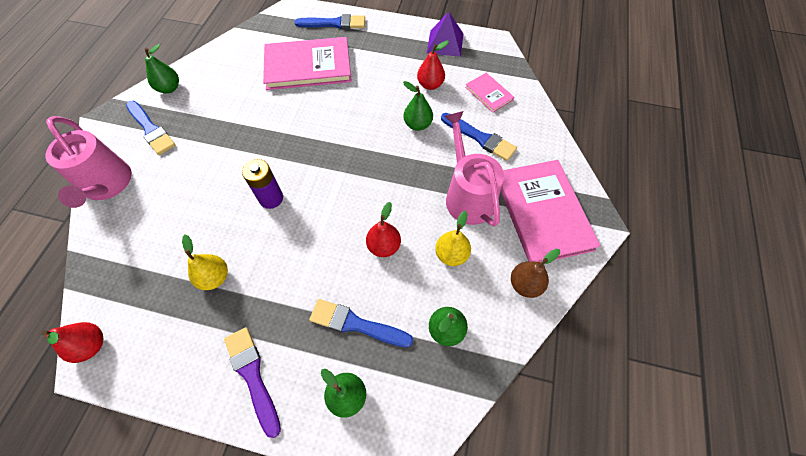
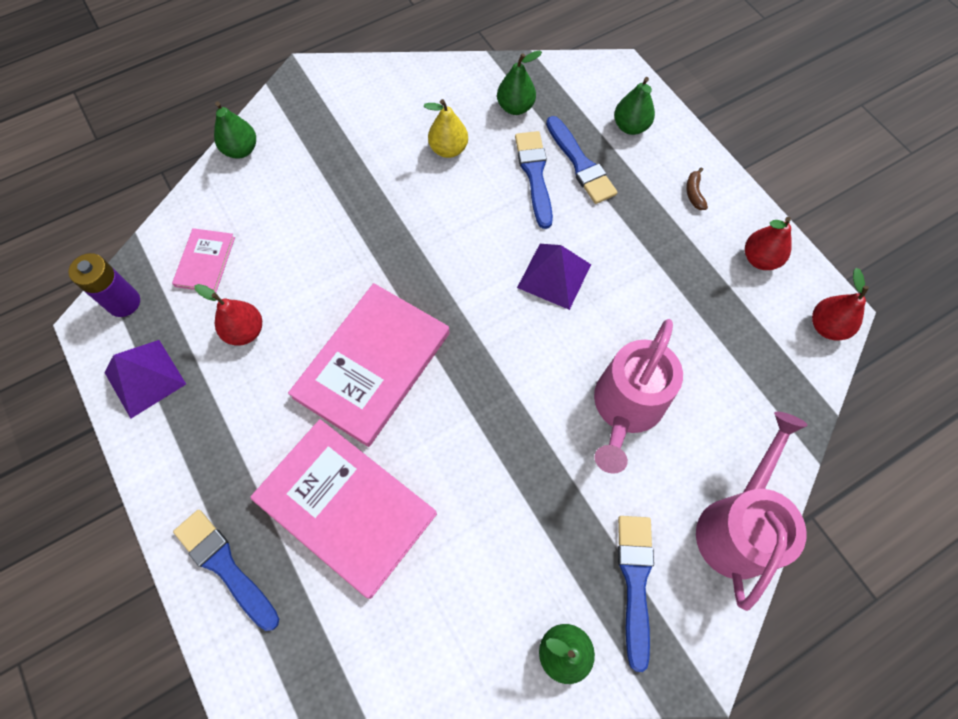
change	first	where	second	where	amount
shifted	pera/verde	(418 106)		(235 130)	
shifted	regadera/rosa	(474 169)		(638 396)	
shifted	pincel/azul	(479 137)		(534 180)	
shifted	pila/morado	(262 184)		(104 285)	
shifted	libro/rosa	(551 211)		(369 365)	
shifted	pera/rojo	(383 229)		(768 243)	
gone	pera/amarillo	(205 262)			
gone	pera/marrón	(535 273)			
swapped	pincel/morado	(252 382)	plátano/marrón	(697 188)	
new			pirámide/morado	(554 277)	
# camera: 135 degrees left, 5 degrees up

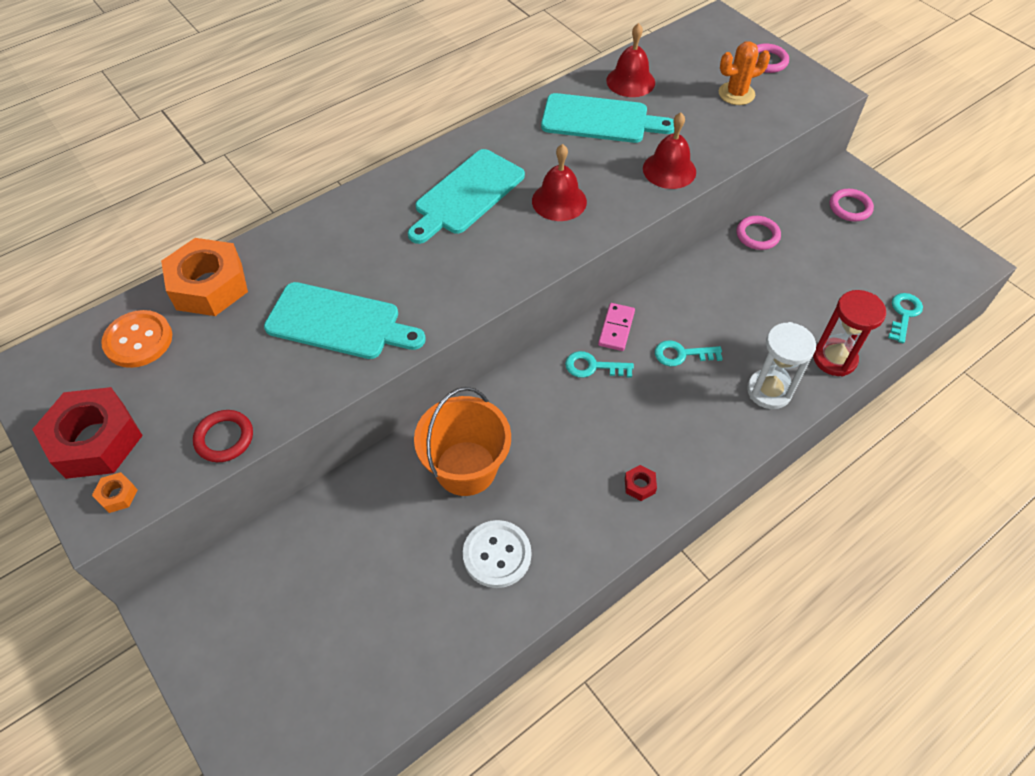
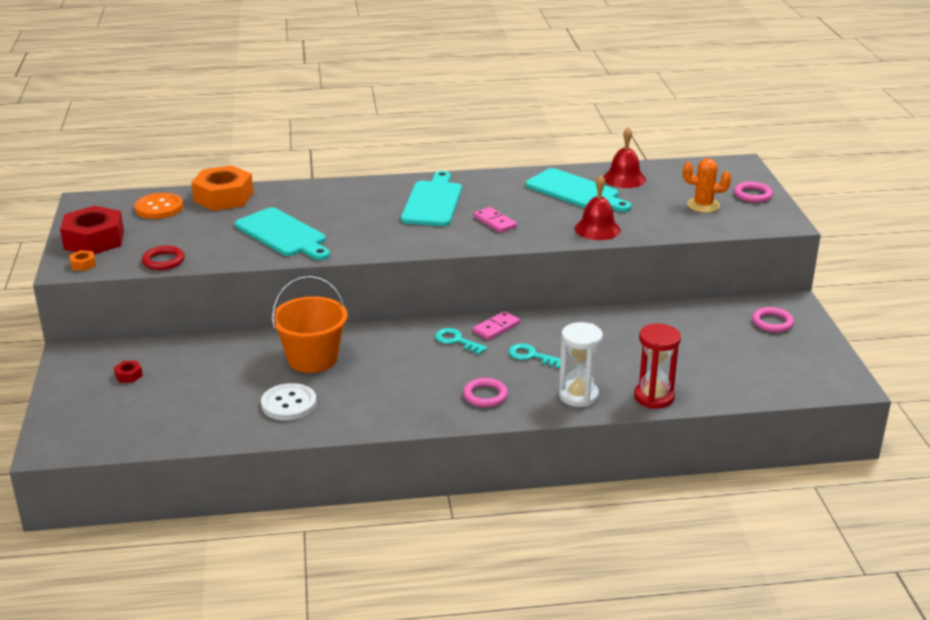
change	first	where	second	where	amount
swapped	campana/rojo	(559 182)	ficha de dominó/rosa	(495 220)	
rotated	tabla de cortar/turquesa	(466 196)		(431 198)	120 degrees clockwise
shifted	anillo/rosa	(759 233)		(485 392)	
gone	llave/turquesa	(905 318)			
shifted	tuerca/rojo	(641 483)		(128 372)	
# camera: 30 degrees right, 25 degrees down

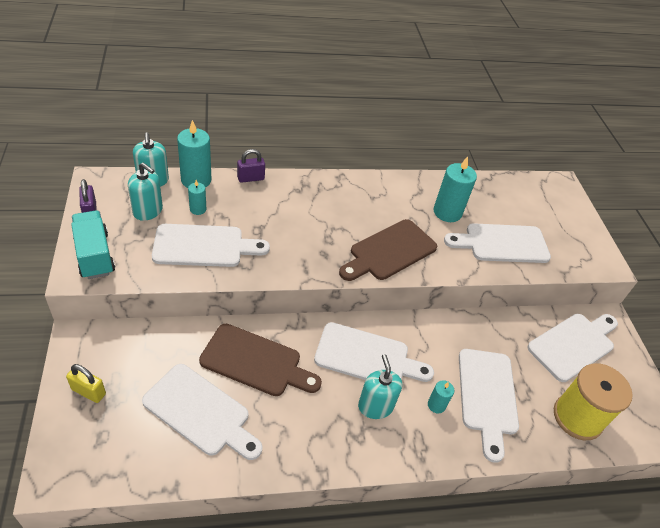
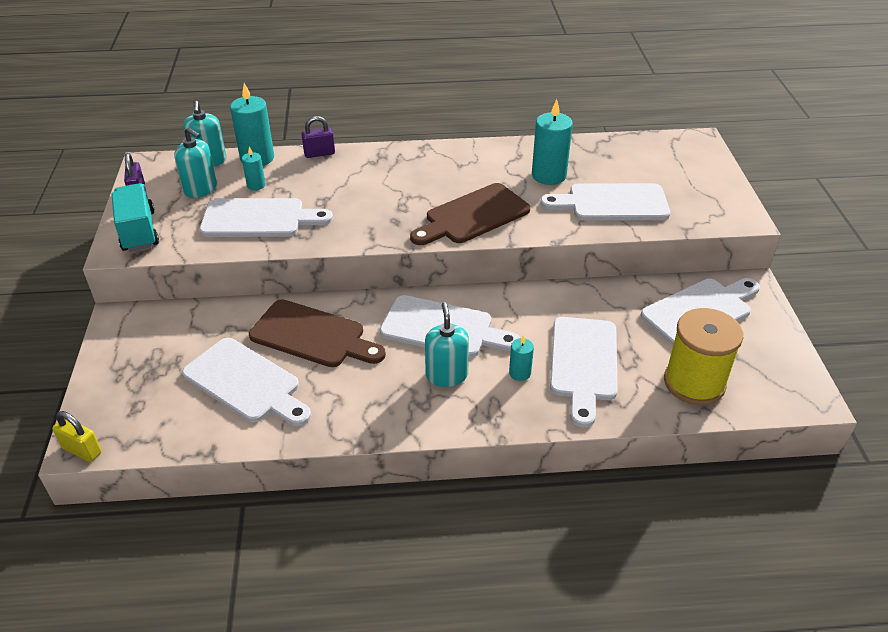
change	first	where	second	where	amount
shifted	candado/amarillo	(86 383)		(77 436)	
# camera: 10 degrees right, 5 degrees down

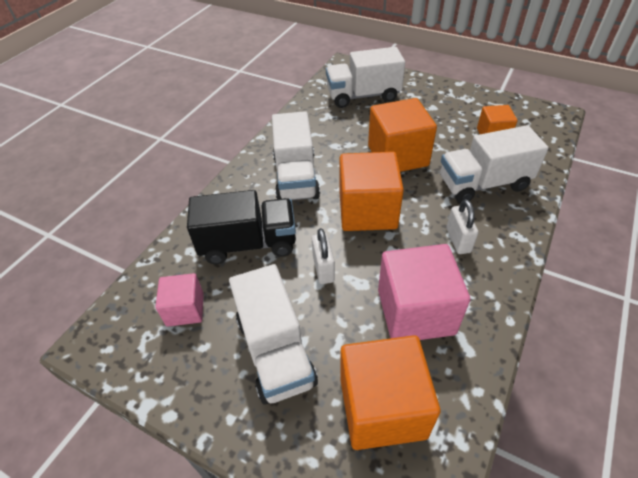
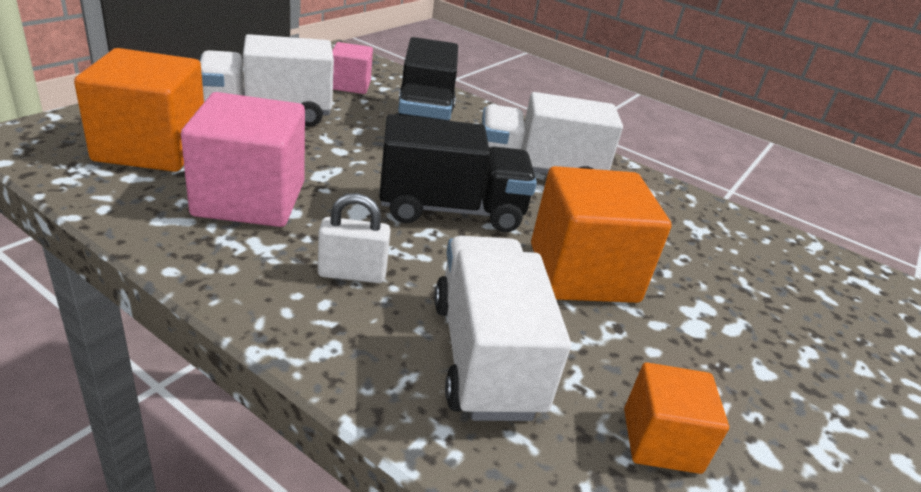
change	first	where	second	where	amount
gone	camión/blanco	(365 77)			
swapped	cubo/naranja	(372 191)	camión/negro	(458 173)	
gone	candado/blanco	(323 256)			
# camera: 90 degrees right, 15 degrees down

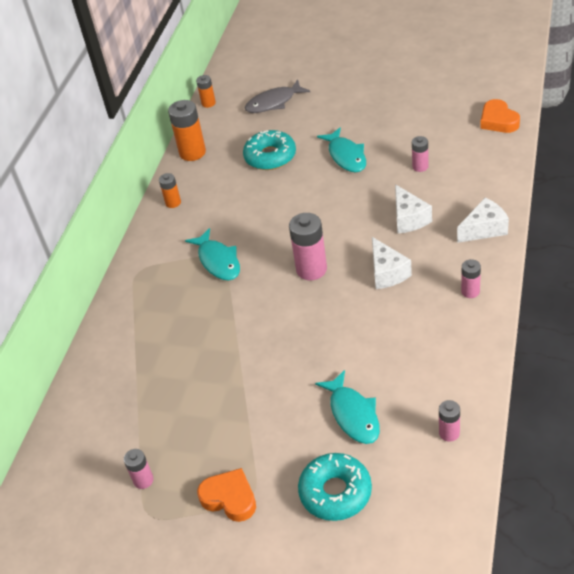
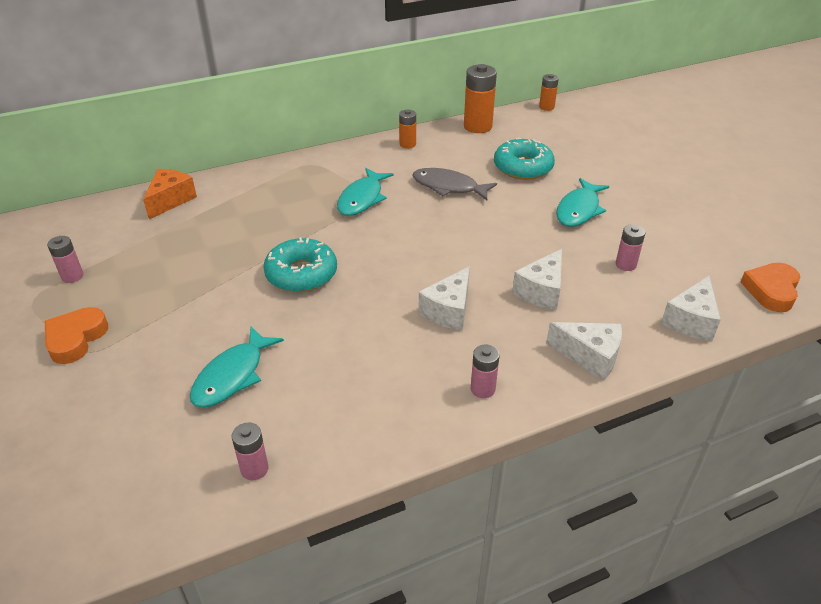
change	first	where	second	where	amount
shifted	pez/gris	(277 96)		(455 184)	
gone	pila/rosa	(308 246)			
shifted	rosquilla/turquesa	(335 487)		(300 265)	
rotated	corazón/naranja	(226 495)		(76 335)	150 degrees counterclockwise
new			queso/naranja	(170 194)	
new			queso/blanco	(691 308)	
# camera: 45 degrees right, 5 degrees down

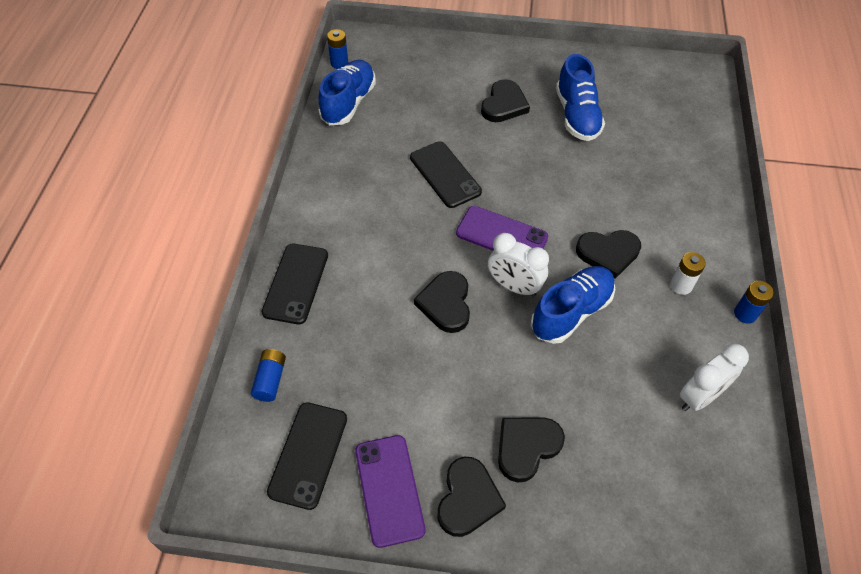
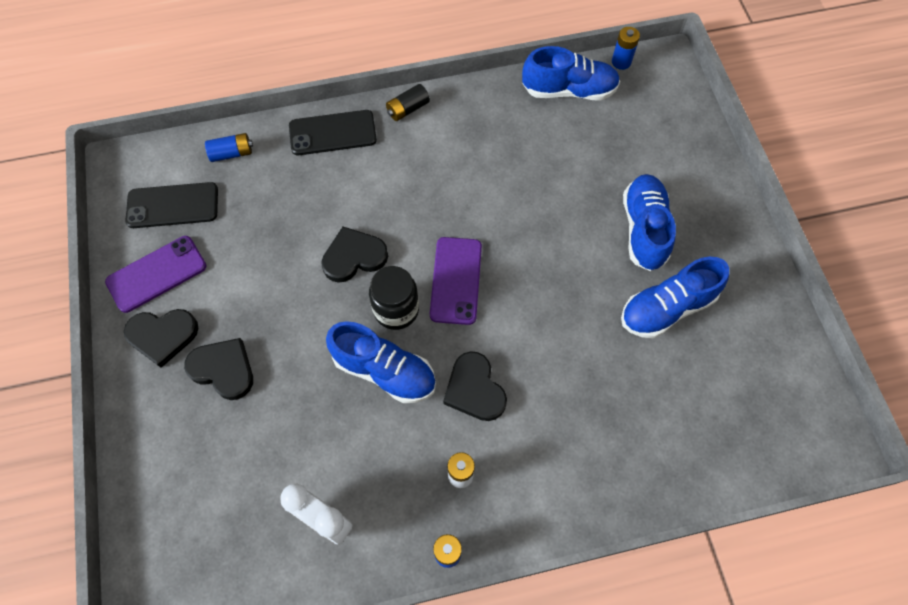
change	first	where	second	where	amount
swapped	corazón/negro	(505 100)	zapato/azul	(649 222)	
gone	móvil/negro	(446 174)			
swapped	despertador/blanco	(518 265)	tarro/negro	(394 298)	
new			pila/negro	(408 102)	
# camera: 70 degrees right, 10 degrees up

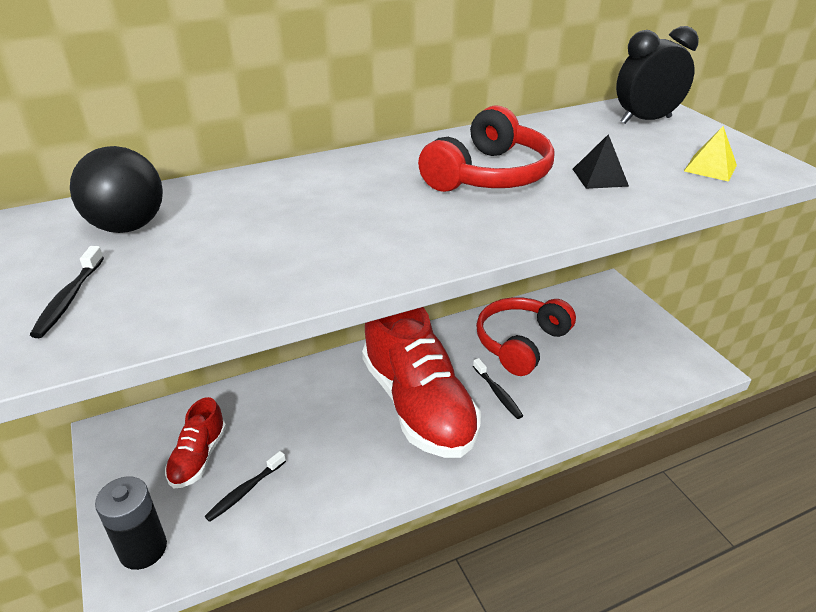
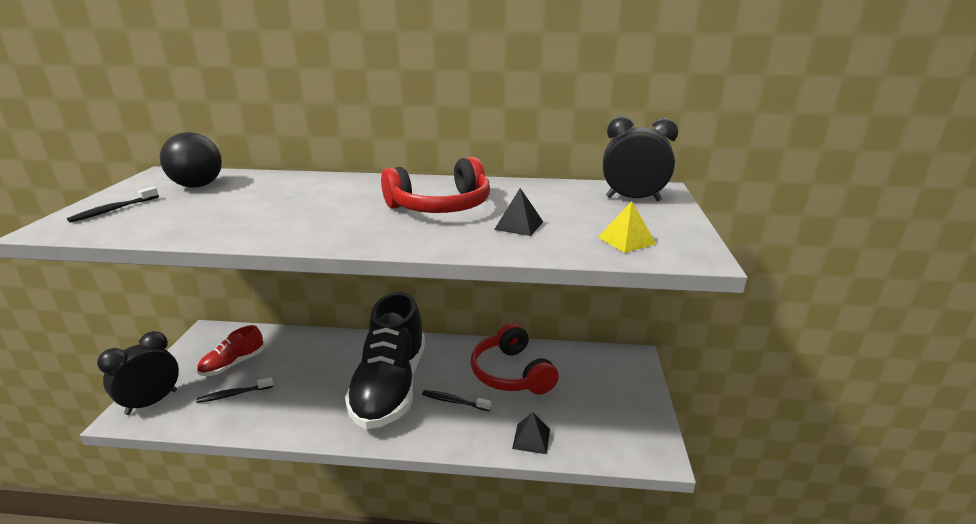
change	first	where	second	where	amount
rotated	auriculares/rojo	(526 336)		(515 358)	90 degrees counterclockwise
repainted	zapato/rojo	(421 382)	zapato/negro	(385 360)	
rotated	cepillo de dientes/negro	(498 388)		(456 400)	105 degrees clockwise
swapped	pila/negro	(131 523)	despertador/negro	(138 373)	
new			pirámide/negro	(531 433)	
# camera: 30 degrees right, 10 degrees down

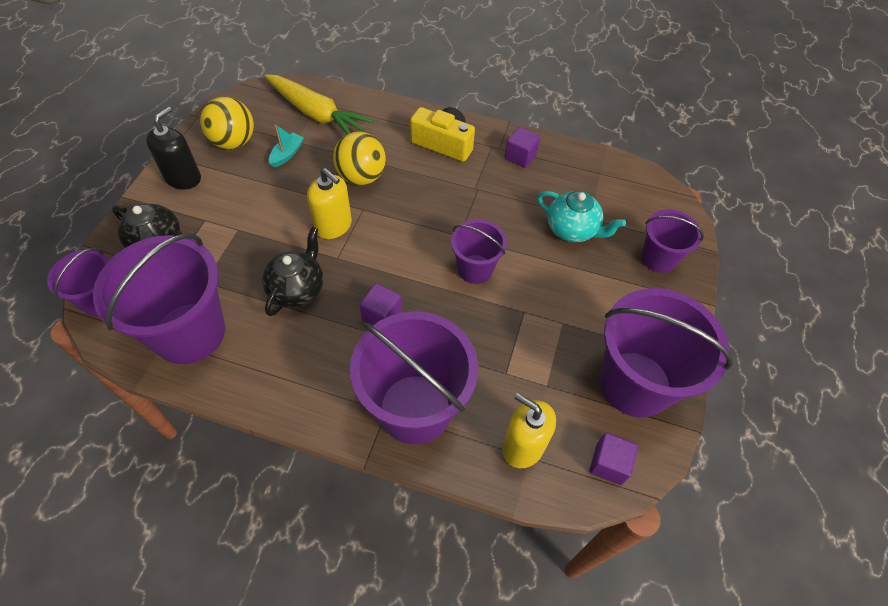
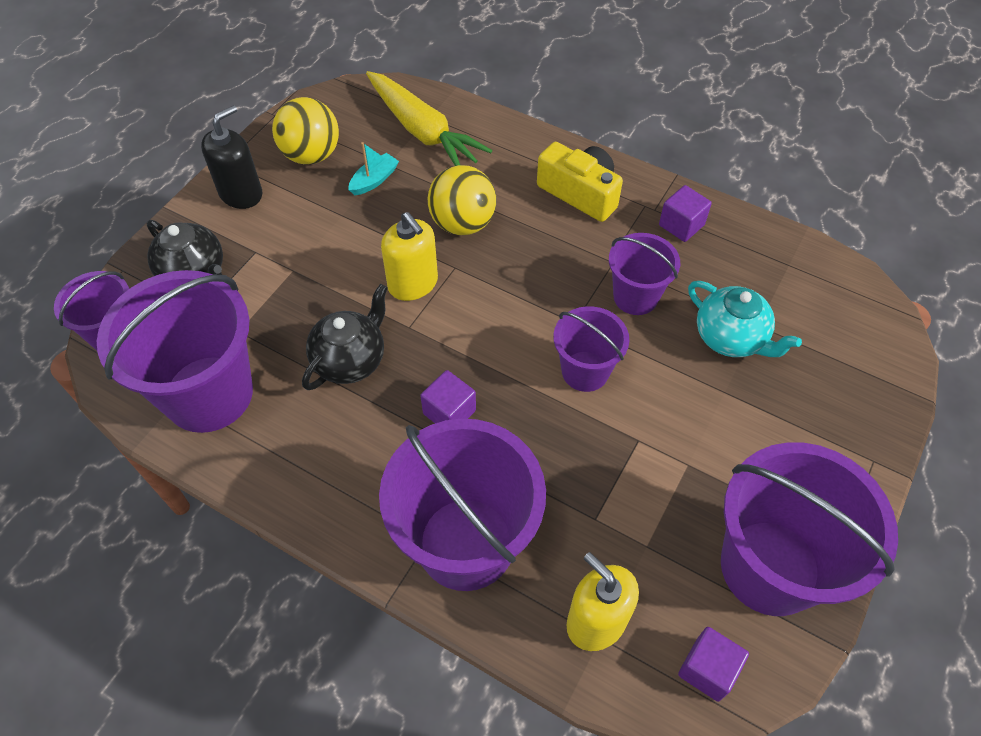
change	first	where	second	where	amount
shifted	balde/morado	(672 241)		(644 274)	
# camera: 15 degrees right, 0 degrees up

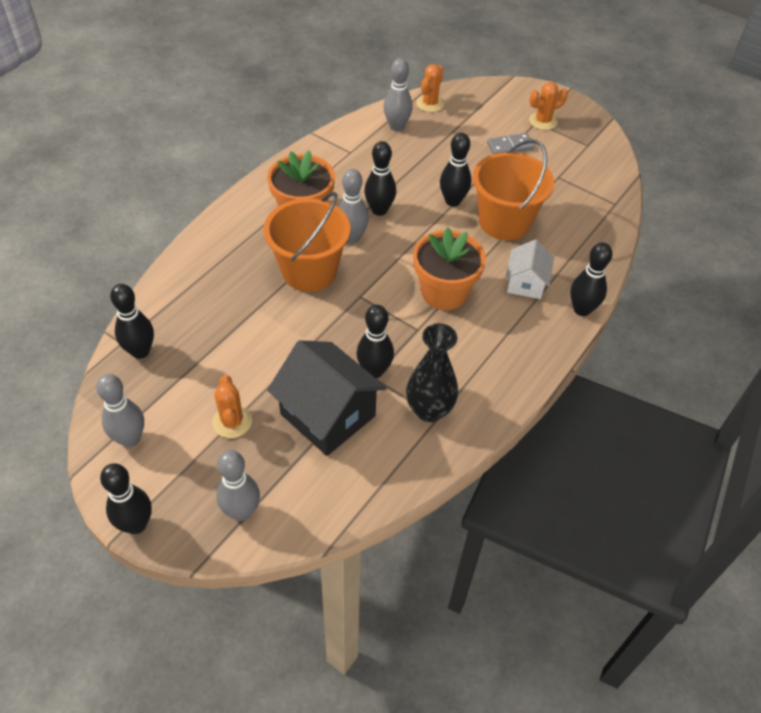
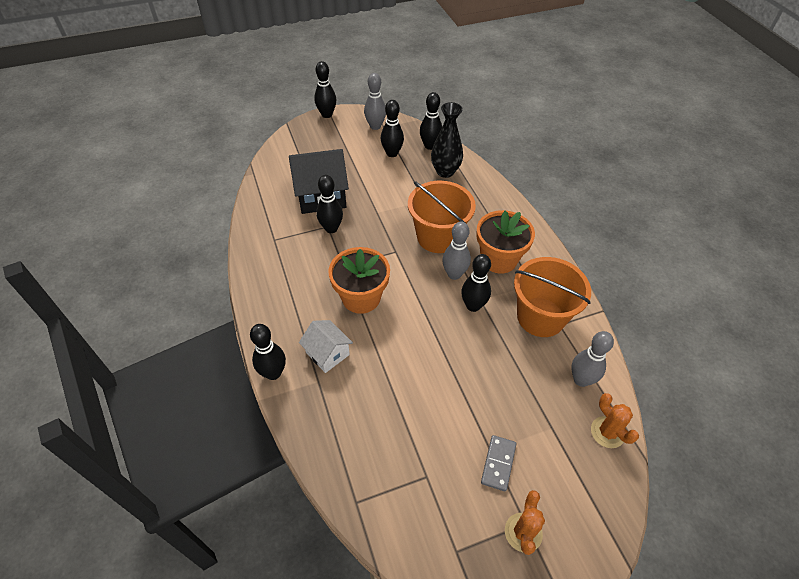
change	first	where	second	where	amount
shifted	bolo/negro	(455 170)		(392 128)	
shifted	balde/naranja	(513 189)		(552 297)	
shifted	florero/negro	(432 372)		(447 140)	
gone	cactus/naranja	(232 406)			
gone	bolo/gris	(238 485)			
# camera: 125 degrees right, 0 degrees up

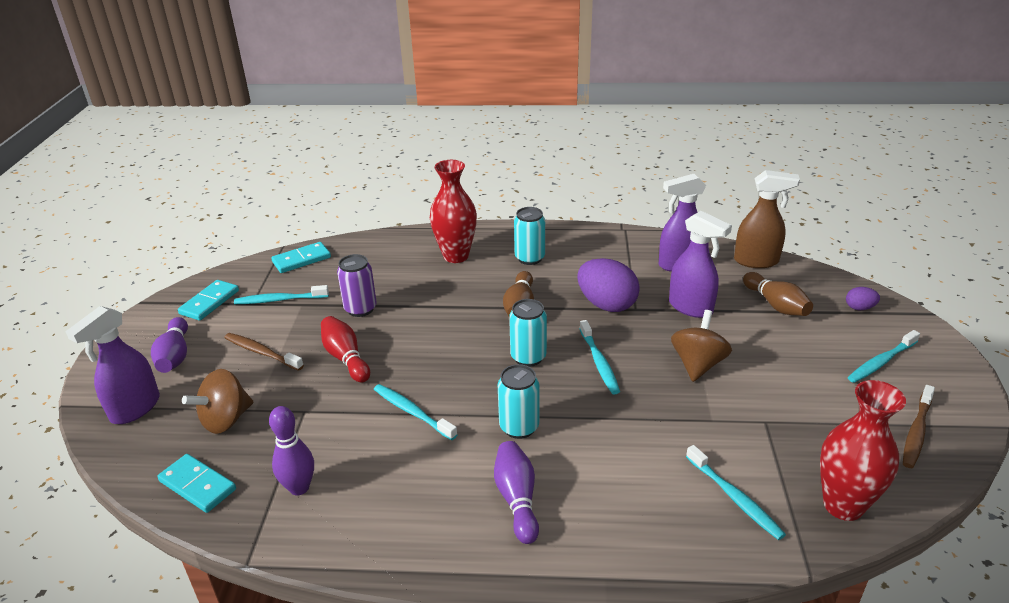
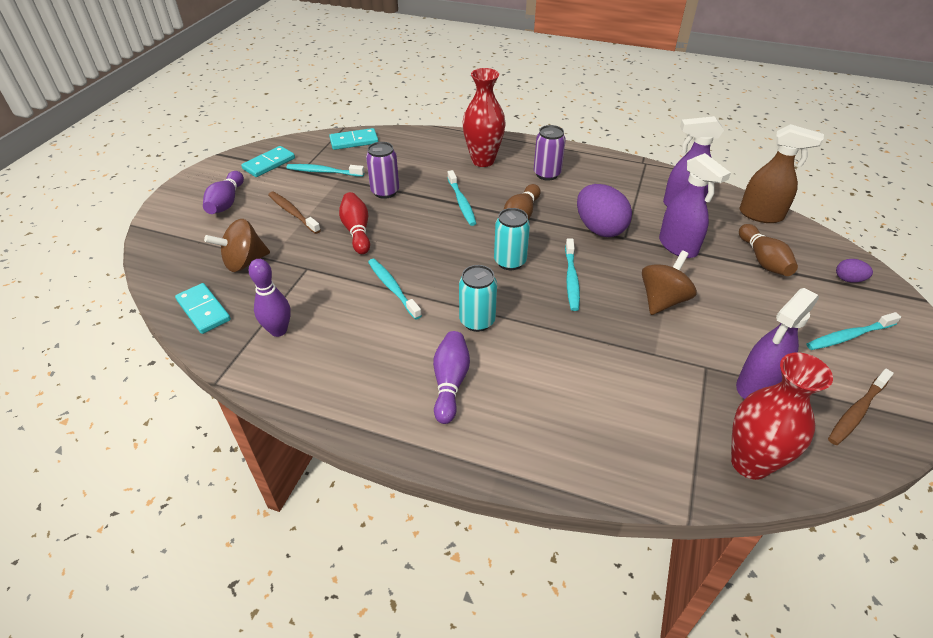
change	first	where	second	where	amount
repainted	lata/turquesa	(529 236)	lata/morado	(550 153)	
shifted	pulverizador/morado	(112 365)		(777 343)	
shifted	cepillo de dientes/turquesa	(736 492)		(462 198)	
# camera: 15 degrees right, 10 degrees up

